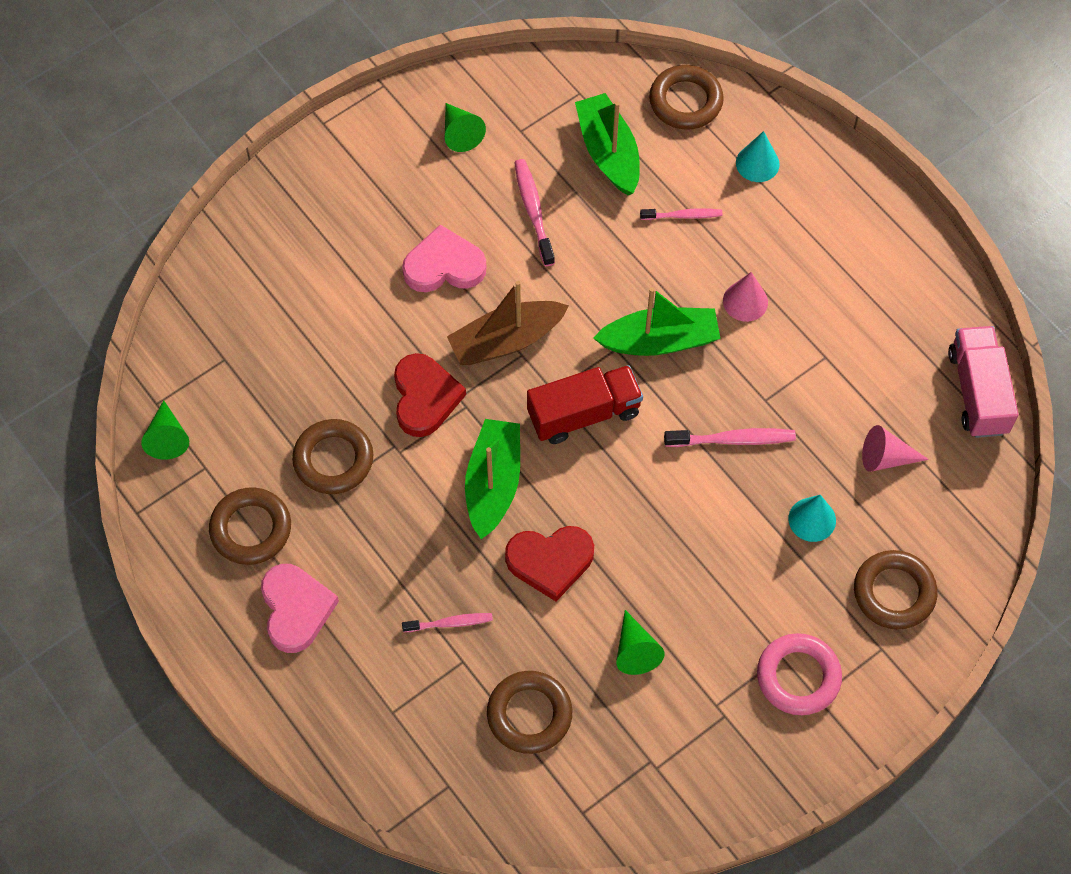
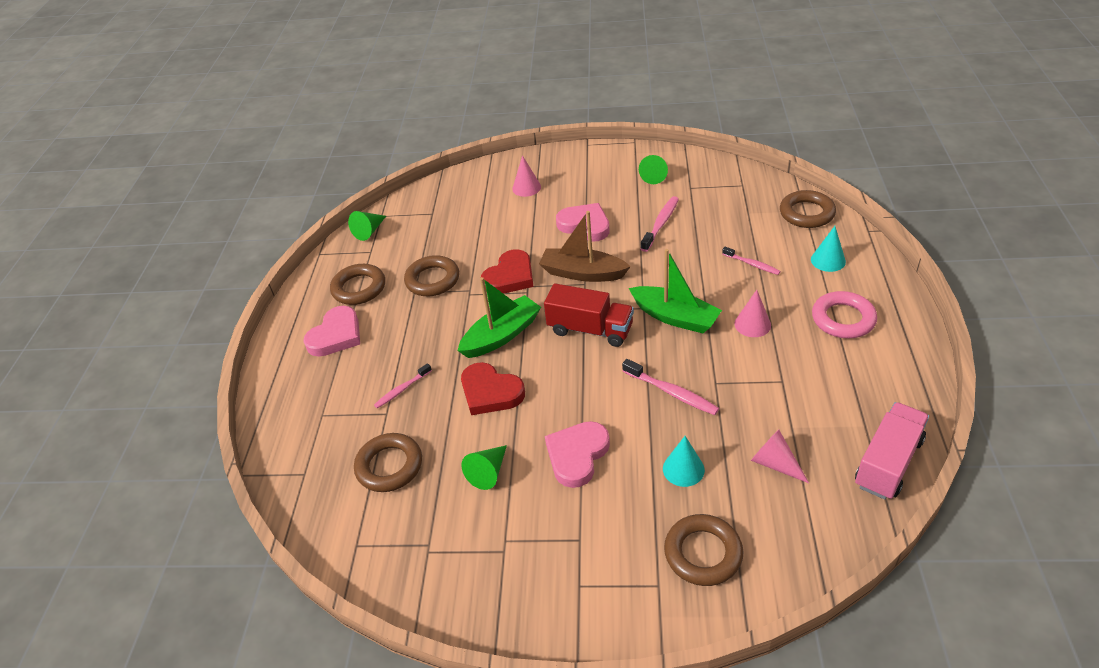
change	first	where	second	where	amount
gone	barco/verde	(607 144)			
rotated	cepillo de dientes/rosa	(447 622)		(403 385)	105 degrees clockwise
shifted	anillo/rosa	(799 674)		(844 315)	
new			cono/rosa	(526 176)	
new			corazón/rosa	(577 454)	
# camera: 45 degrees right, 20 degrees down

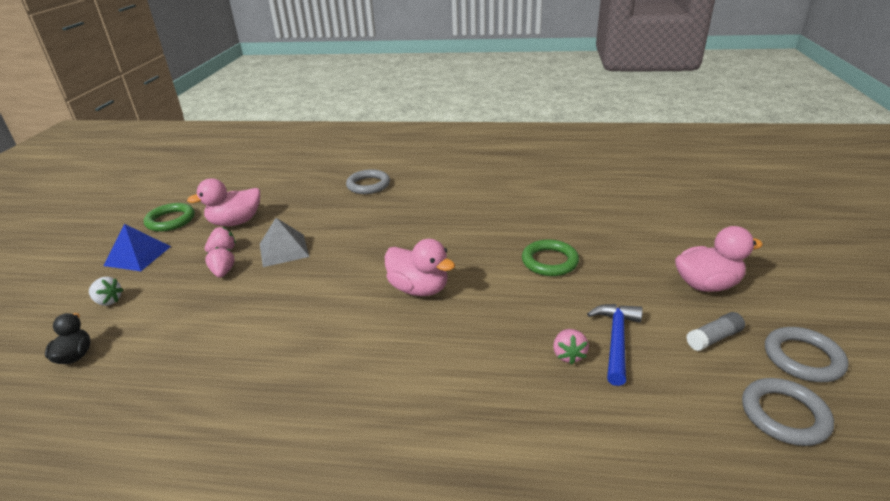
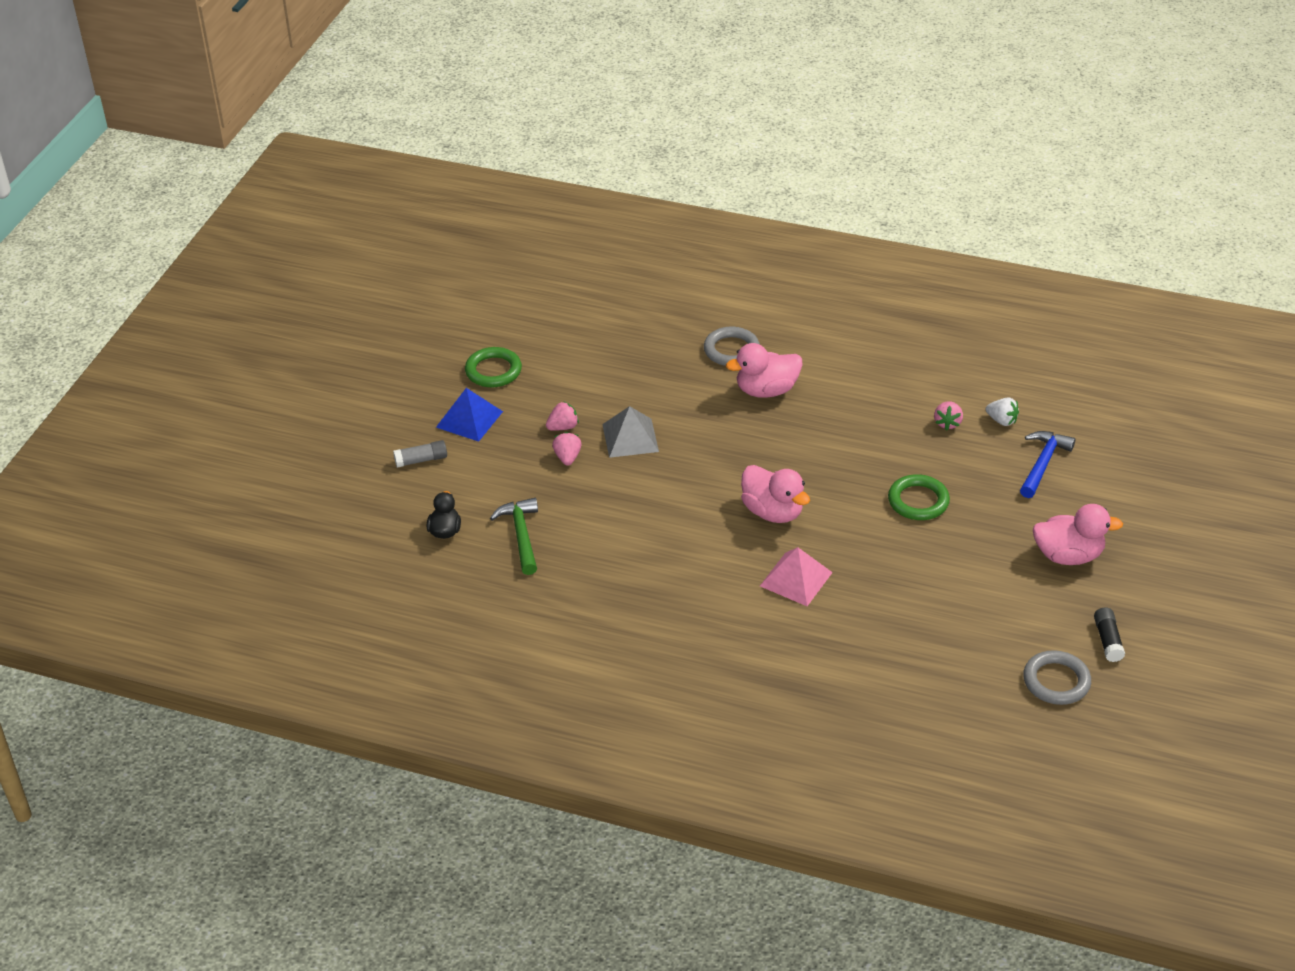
change	first	where	second	where	amount
shifted	pato/rosa	(223 202)		(764 370)	
shifted	fresa/blanco	(106 291)		(1002 411)	
shifted	martillo/azul	(615 345)		(1047 464)	
shifted	barra de pegamento/gris	(715 331)		(420 454)	
swapped	anillo/gris	(806 354)	barra de pegamento/negro	(1109 634)	
shifted	fresa/rosa	(571 347)		(948 415)	
new			martillo/verde	(514 536)	
new			pirámide/rosa	(796 576)	
# camera: 10 degrees right, 10 degrees up

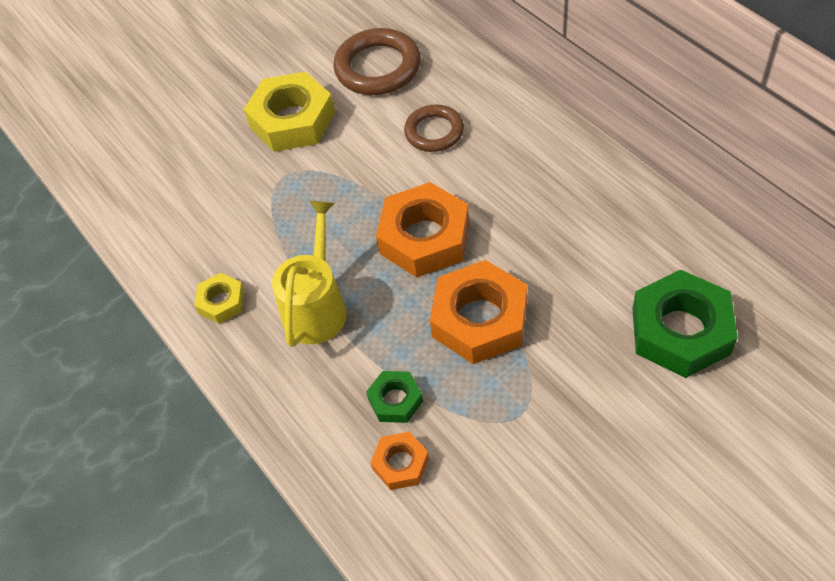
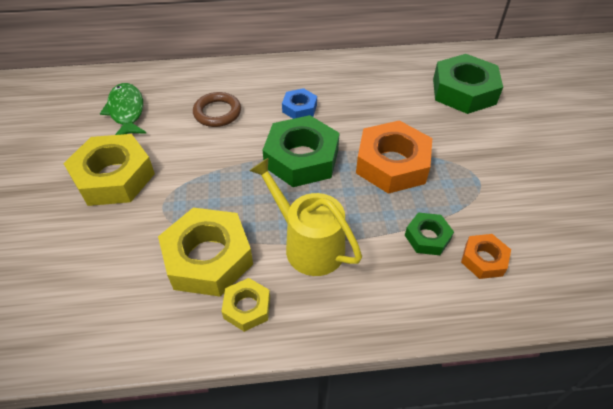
change	first	where	second	where	amount
swapped	anillo/marrón	(377 61)	pez/verde	(123 109)	
repainted	tuerca/naranja	(422 229)	tuerca/verde	(301 151)	
new			tuerca/azul	(299 103)	
new			tuerca/amarillo	(205 252)	
# camera: 65 degrees left, 5 degrees down

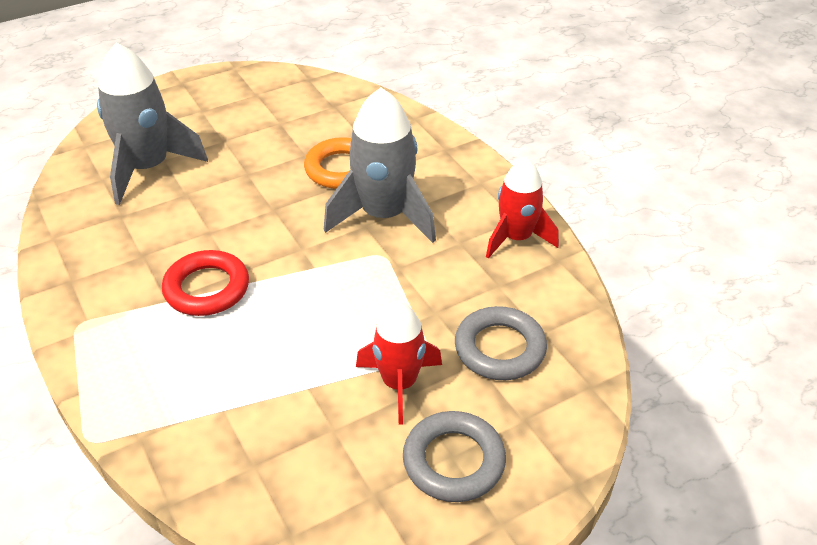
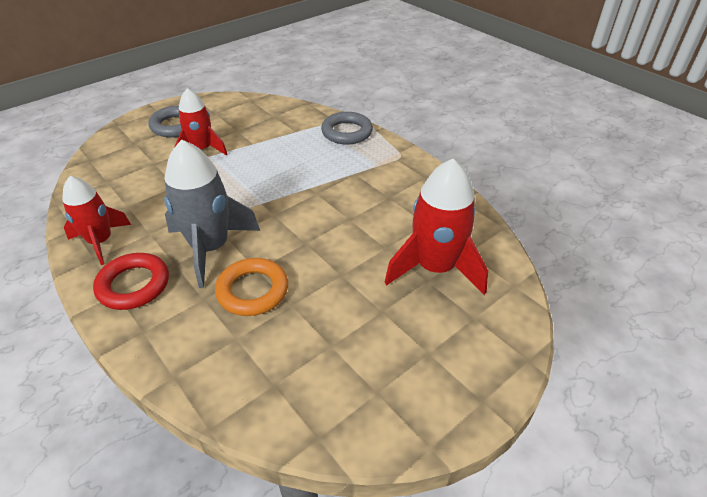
change	first	where	second	where	amount
repainted	cohete/gris	(152 124)	cohete/rojo	(436 227)	
shifted	anillo/rojo	(205 283)		(131 281)	
shifted	anillo/gris	(501 343)		(347 128)	
# camera: 170 degrees right, 0 degrees up

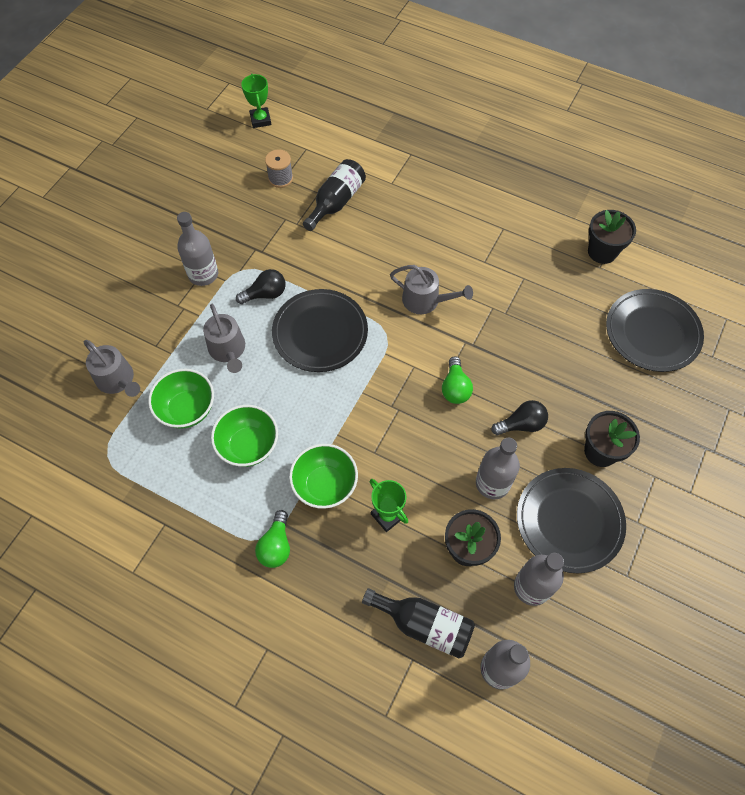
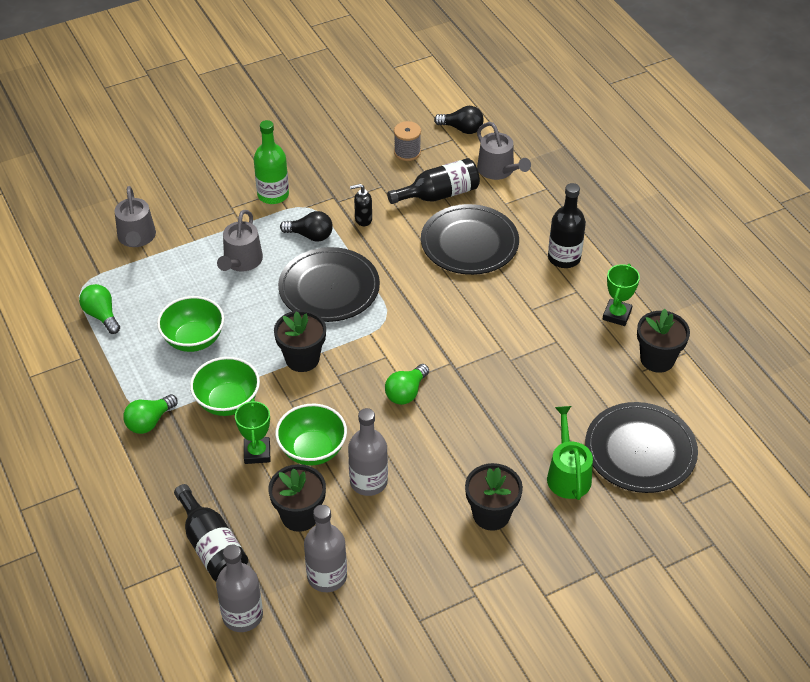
change	first	where	second	where	amount
shifted	trofeo/verde	(256 101)		(621 295)	
repainted	botella/gris	(197 249)	botella/verde	(271 162)	
shifted	regadera/gris	(431 289)		(504 151)	
shifted	cuenco/verde	(181 399)		(311 435)	
shifted	bombilla/negro	(519 417)		(459 120)	
shifted	plato/negro	(571 520)		(470 239)	
new			botella/negro	(567 225)	
new			dispensador de jabón/negro	(361 205)	
new			bombilla/verde	(99 309)	
new			maceta/negro	(300 341)	
new			regadera/verde	(570 453)	
# camera: 35 degrees right, 15 degrees down

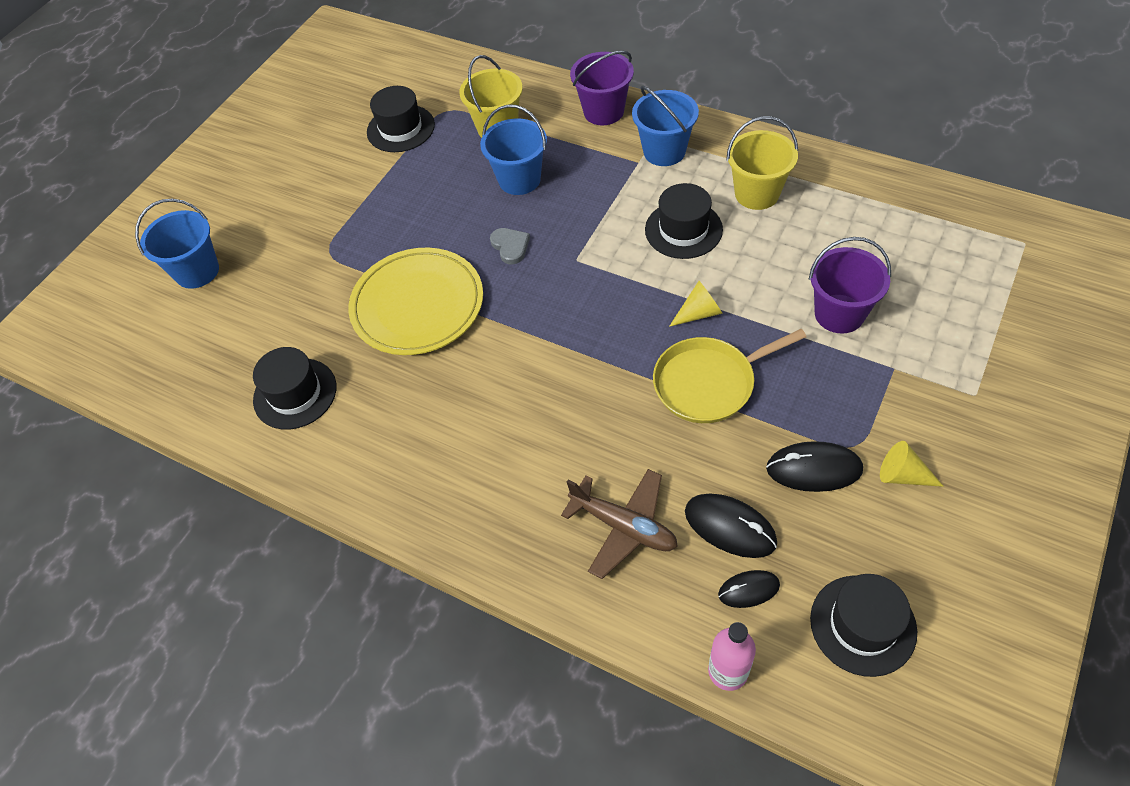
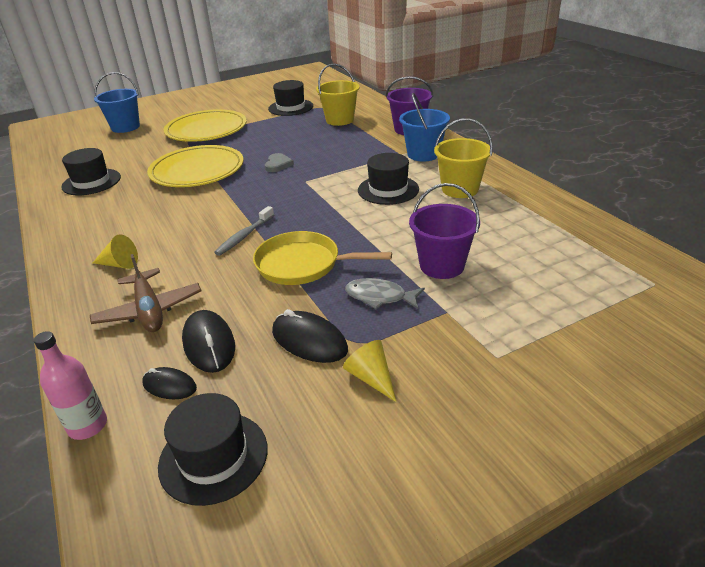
change	first	where	second	where	amount
gone	balde/azul	(513 149)			
shifted	cono/amarillo	(695 304)		(115 252)	
new			plato/amarillo	(205 125)	
new			cepillo de dientes/gris	(244 231)	
new			pez/gris	(385 293)	
# camera: 30 degrees right, 20 degrees down

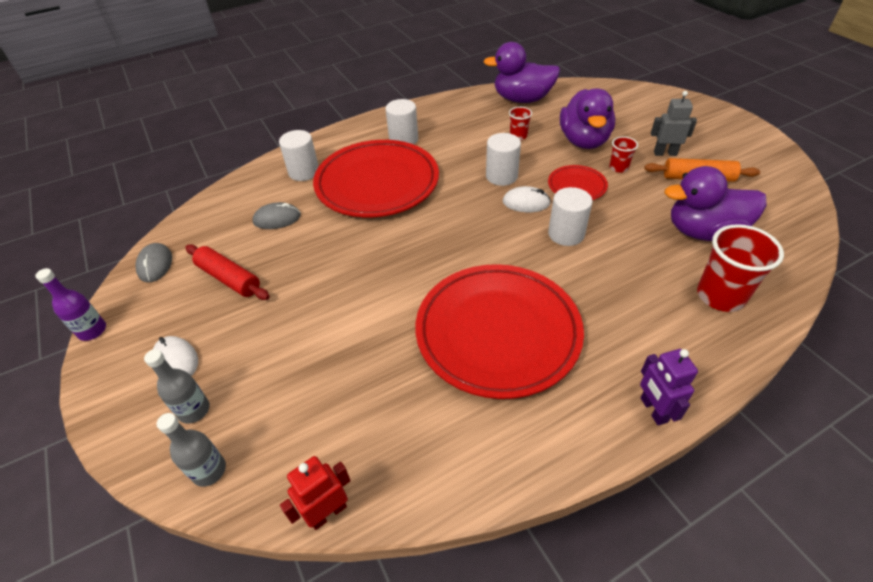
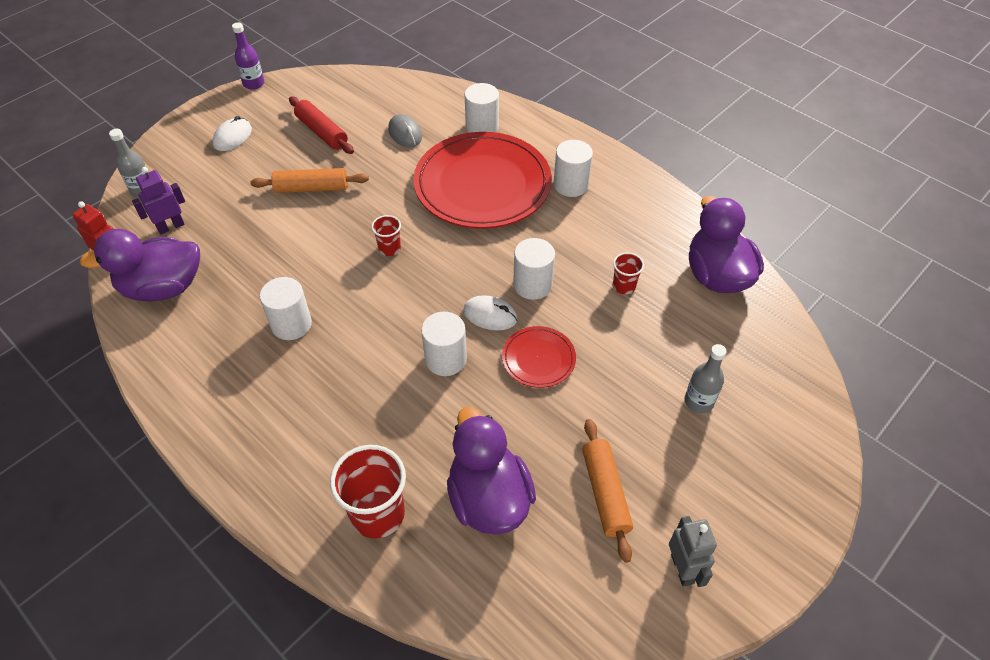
change	first	where	second	where	amount
shifted	pato/morado	(587 118)		(139 265)	
shifted	robot/gris	(674 123)		(693 551)	
shifted	vaso/rojo	(623 154)		(386 235)	
rotated	ratón/blanco	(527 199)		(490 313)	60 degrees counterclockwise
gone	ratón/gris	(154 262)			
rotated	rodillo/rojo	(227 272)		(321 125)	60 degrees counterclockwise
swapped	plato/rojo	(499 331)	cilindro/blanco	(286 308)	
shifted	botella/gris	(177 386)		(706 378)	
shifted	robot/morado	(669 387)		(158 200)	
new			rodillo/naranja	(309 180)	
# camera: 70 degrees right, 5 degrees up

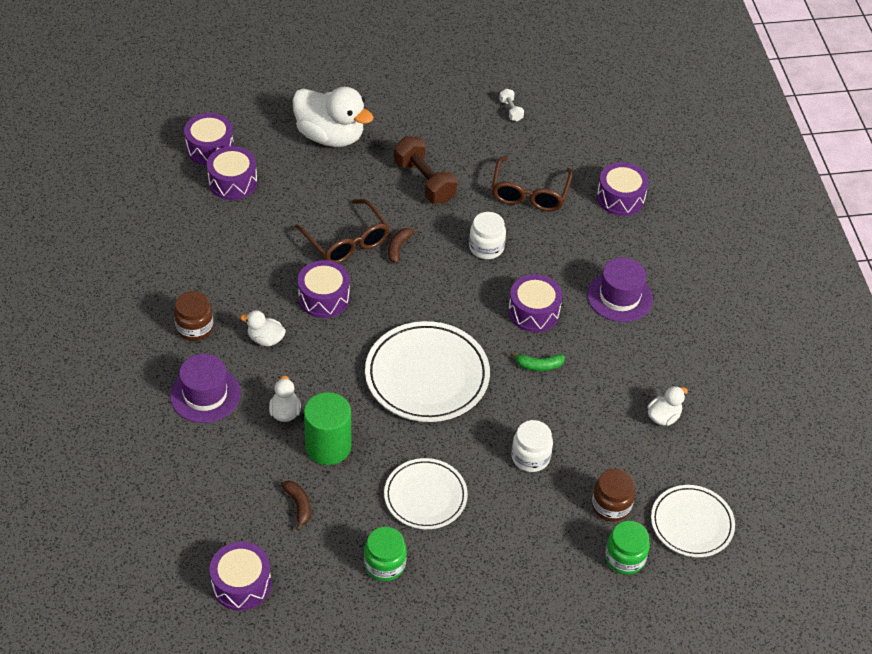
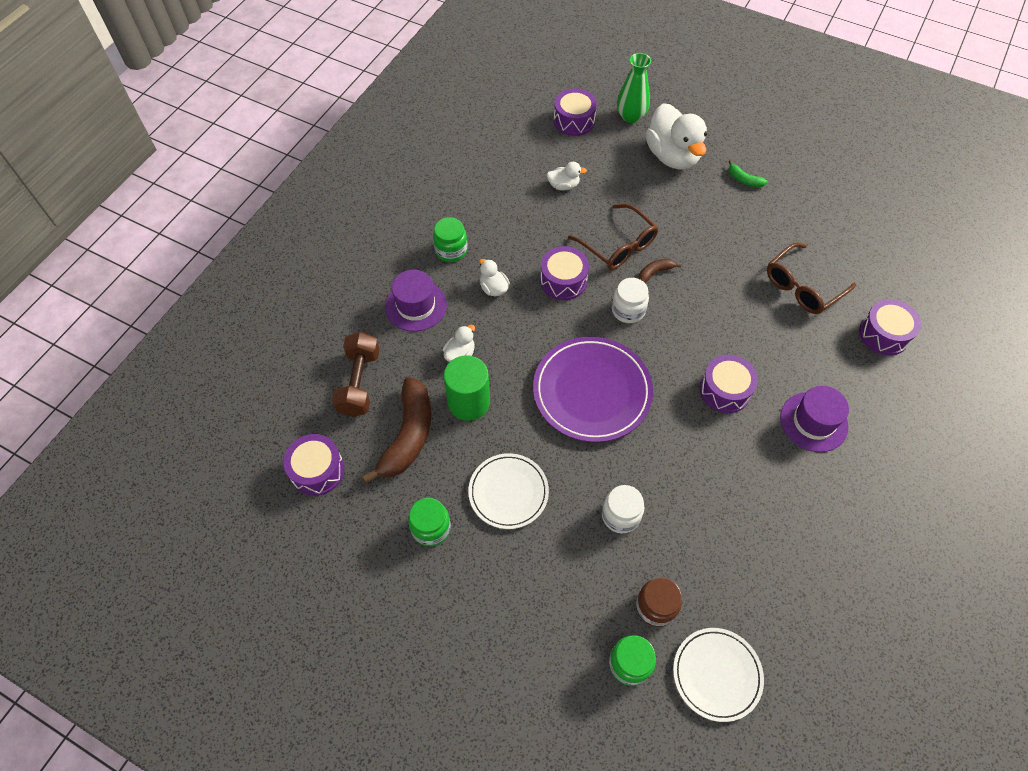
change	first	where	second	where	amount
gone	mancuerna/blanco	(511 105)			
shifted	mancuerna/marrón	(425 170)		(356 374)	
gone	tambor/morado	(232 173)			
rotated	gafas/marrón	(342 231)		(613 237)	45 degrees counterclockwise
shifted	tarro/blanco	(487 235)		(630 300)	
repainted	tarro/marrón	(194 316)	tarro/verde	(450 239)	
repainted	plato/blanco	(427 371)	plato/morado	(593 389)	
shifted	plátano/verde	(537 361)		(747 174)	
shifted	pato/blanco	(667 406)		(567 176)	
scaled	plátano/marrón	(296 505)		(396 430)	x2.22
new			florero/verde	(634 88)	
# camera: 40 degrees right, 10 degrees up

